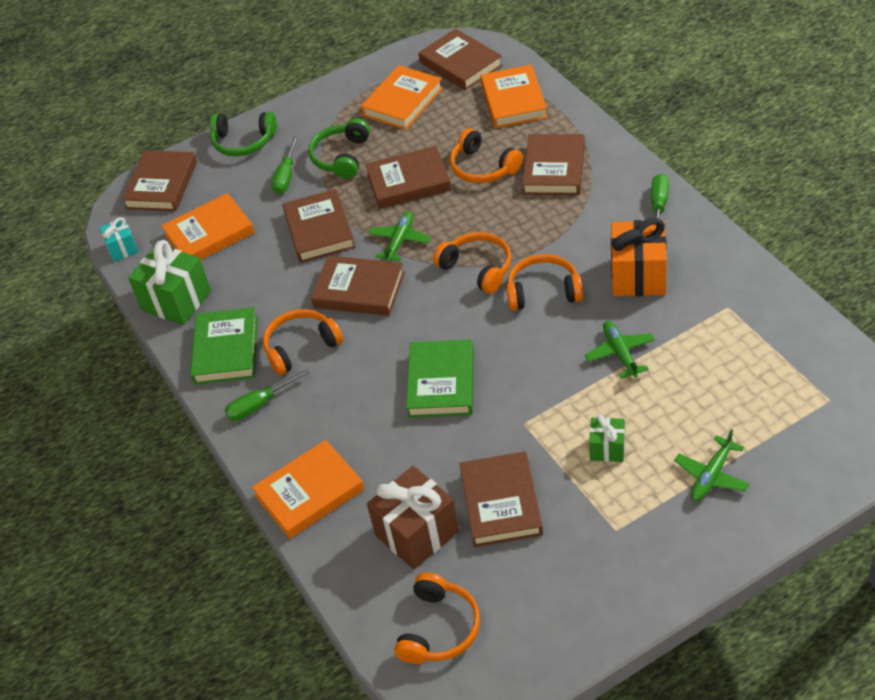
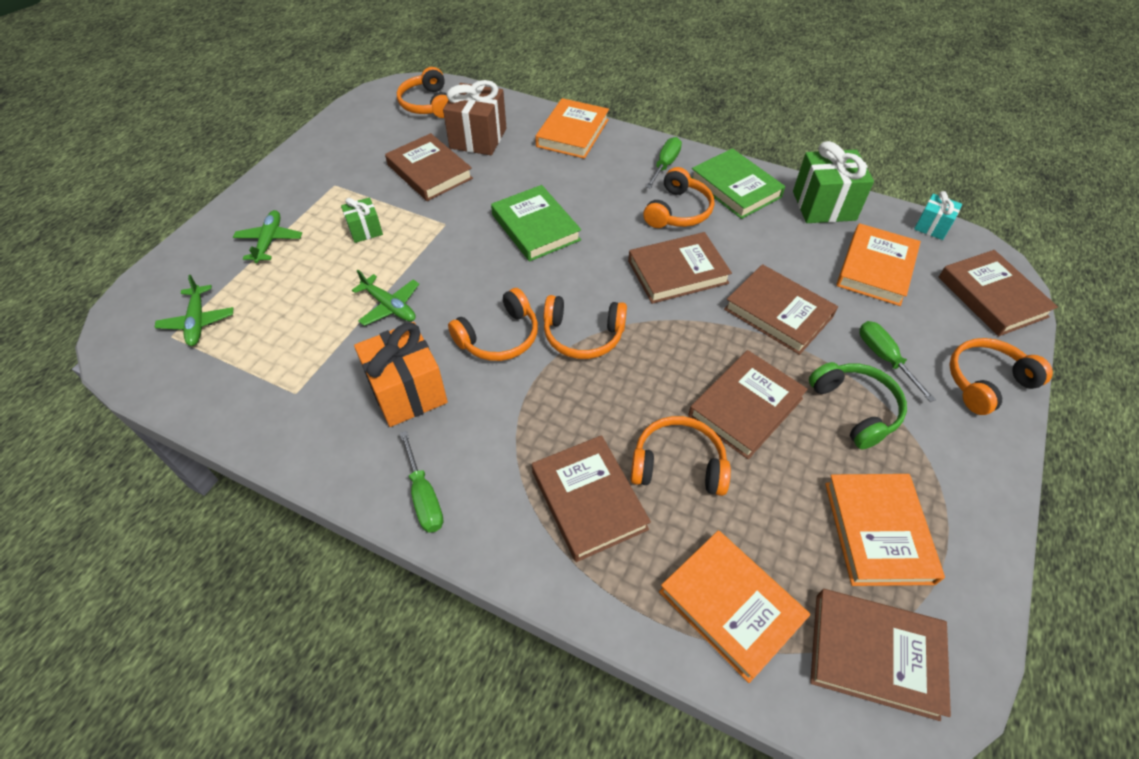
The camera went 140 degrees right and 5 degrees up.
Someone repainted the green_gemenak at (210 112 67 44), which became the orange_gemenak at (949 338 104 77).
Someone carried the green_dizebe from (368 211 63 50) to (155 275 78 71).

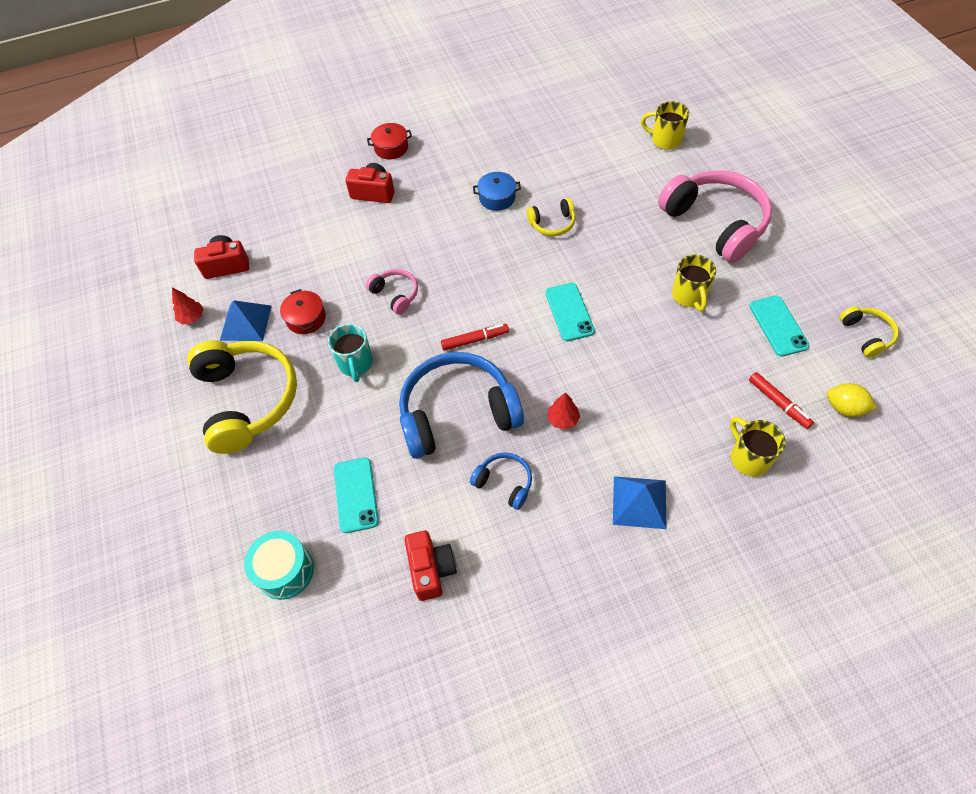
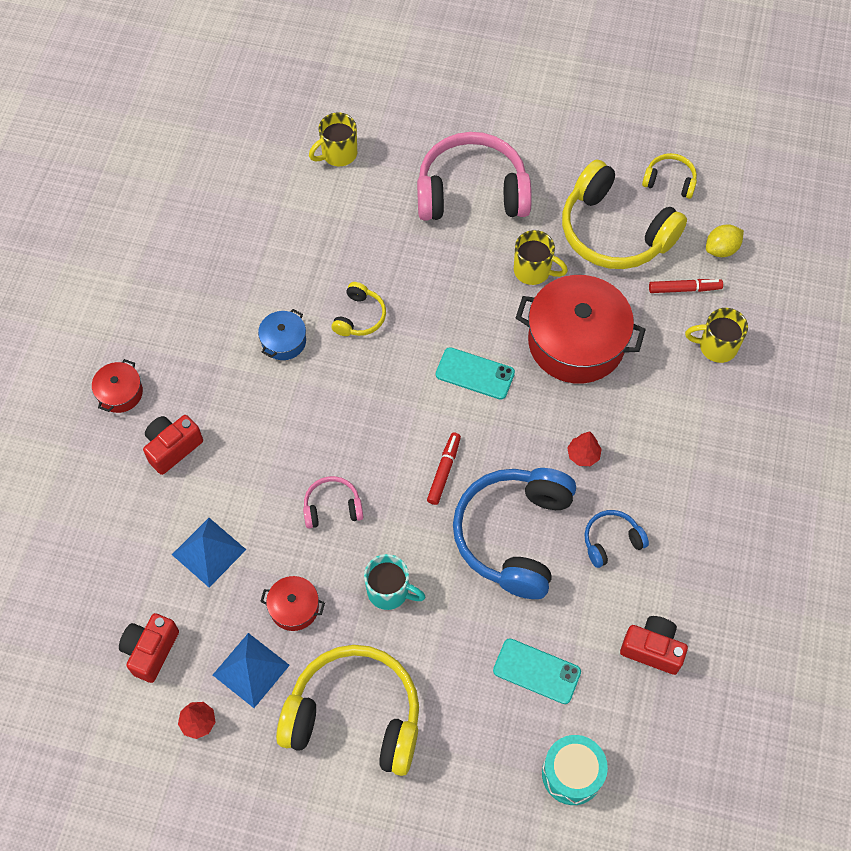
The camera went 60 degrees left and 5 degrees up.
Someone swapped the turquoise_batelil at (749 295 60 62) for the yellow_gemenak at (562 159 125 110).
Someone carried the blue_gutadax from (613 476 53 53) to (172 518 74 69).
Someone put down the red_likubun at (516 275 130 108).

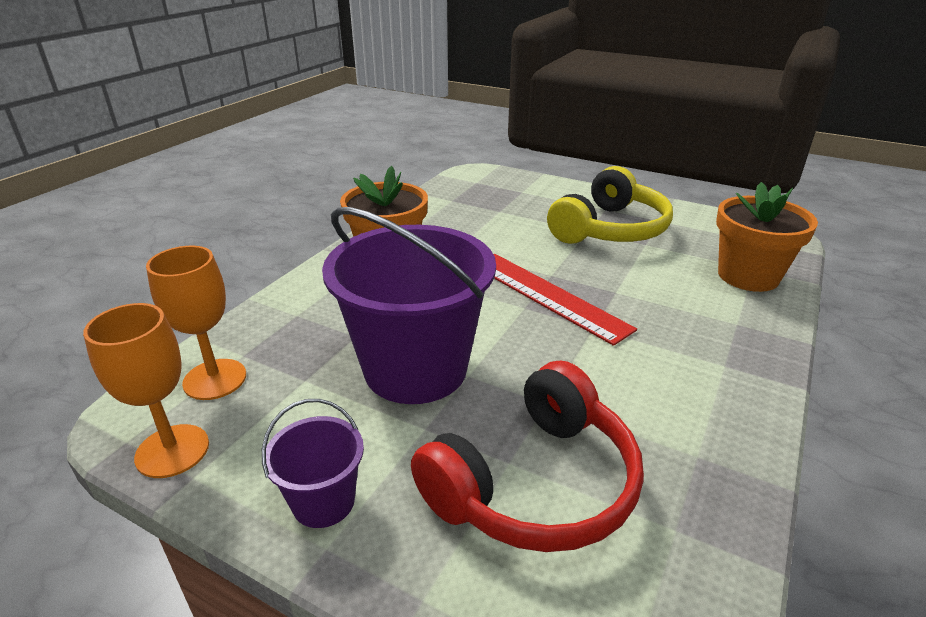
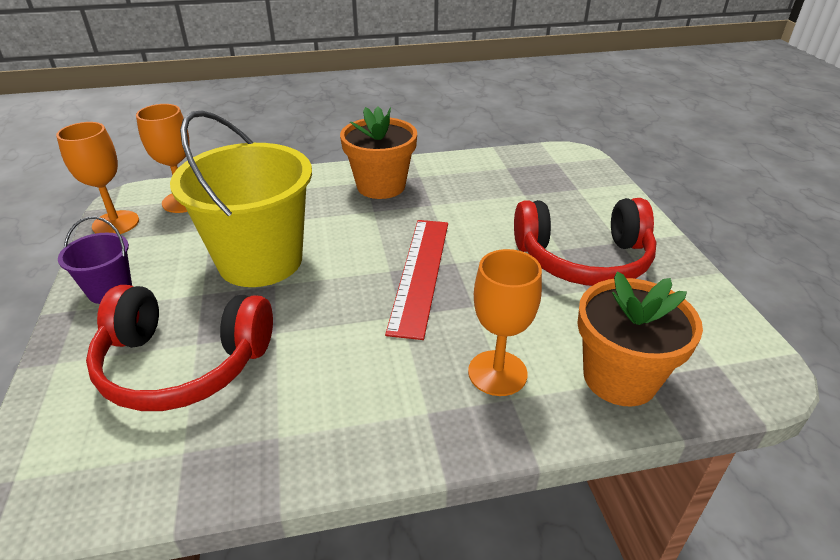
The camera went 50 degrees right and 5 degrees up.
Someone repainted the yellow_gemenak at (547 166 126 78), which became the red_gemenak at (514 198 143 88).
Someone repainted the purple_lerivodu at (322 207 174 197), which became the yellow_lerivodu at (170 110 142 177).
Someone put down the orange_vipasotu at (468 249 74 147).

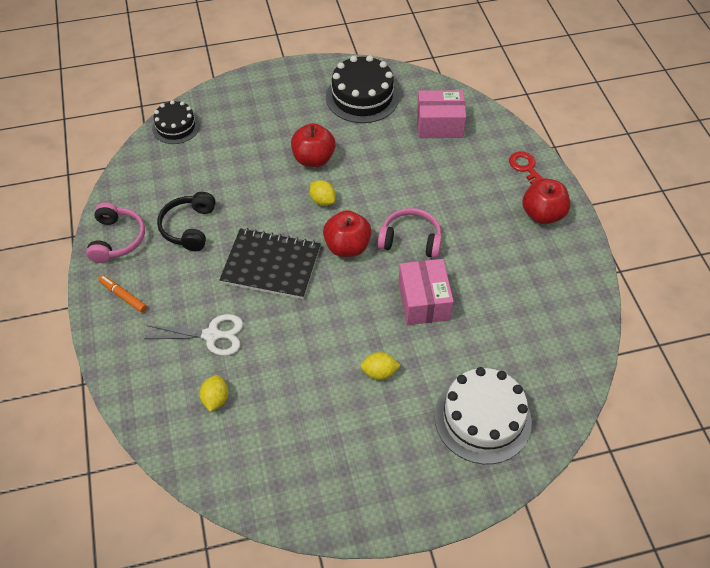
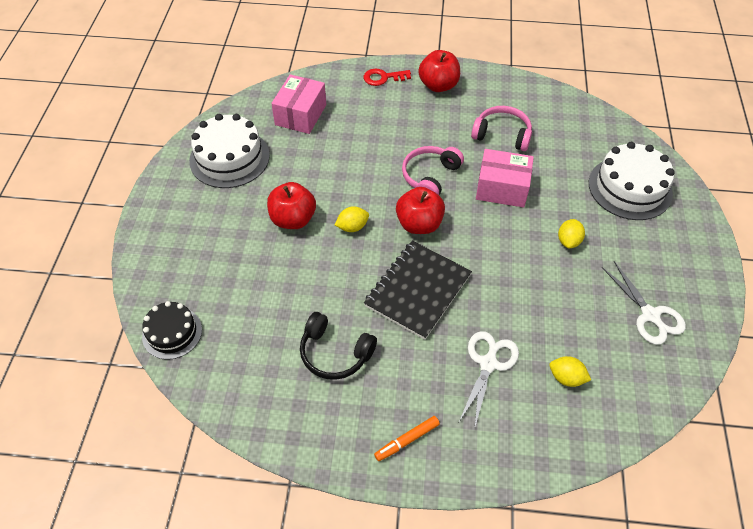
The camera went 70 degrees left and 0 degrees up.
Someone repainted the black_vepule at (326 55 73 68), which became the white_vepule at (189 114 81 74).
Someone carried the pink_gemenak from (86 202 59 61) to (471 106 61 45).
Someone put down the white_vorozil at (602 261 84 84).

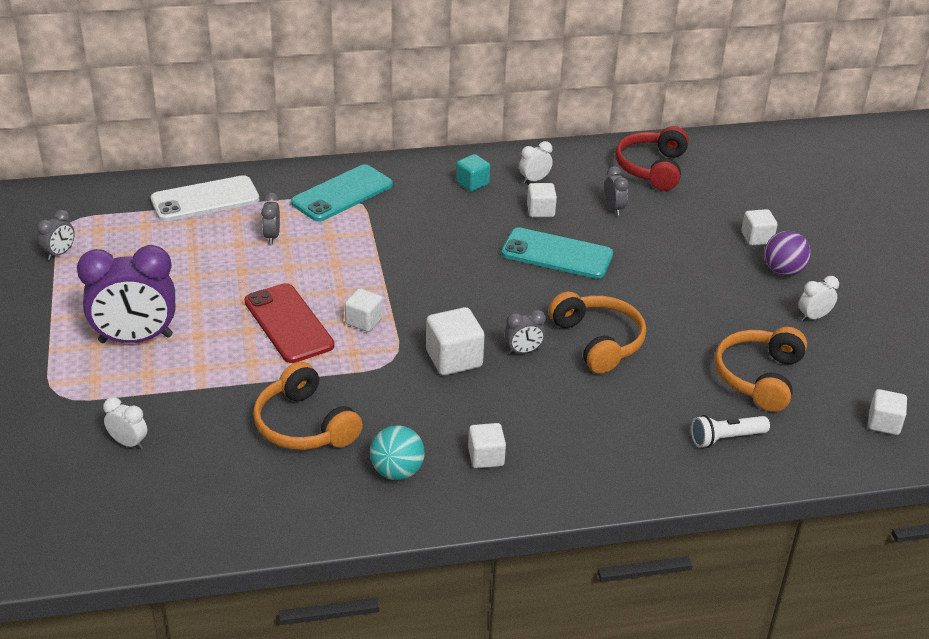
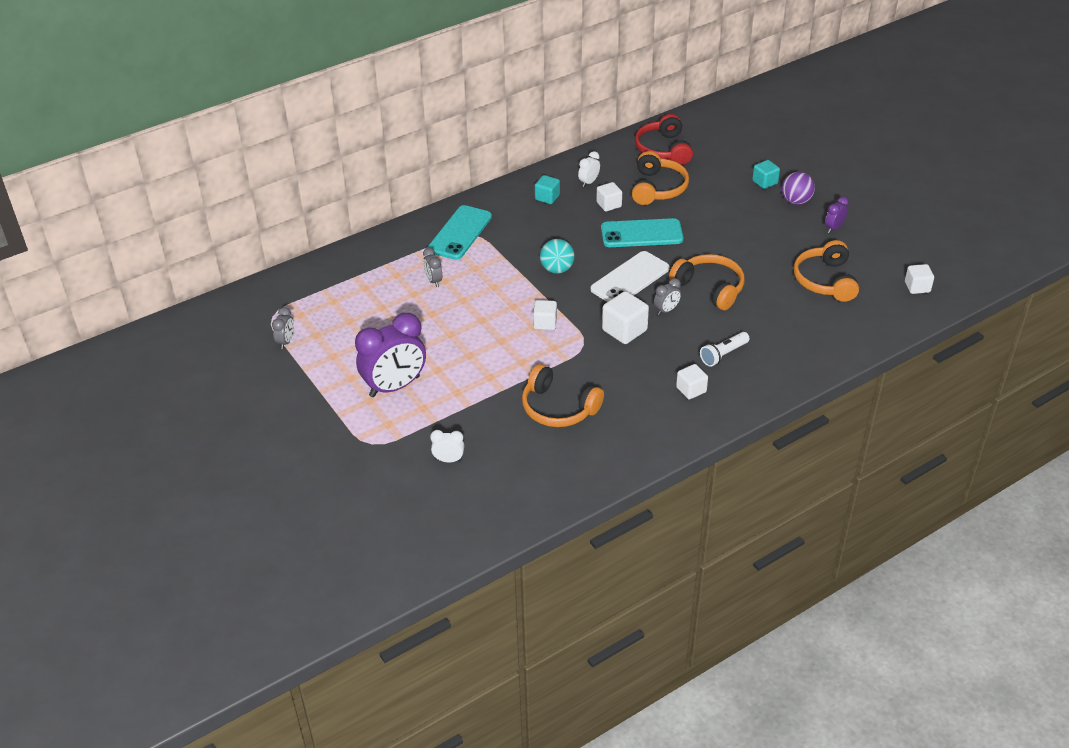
The camera went 20 degrees left and 5 degrees up.
Someone swapped the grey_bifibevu at (605 166 24 50) for the orange_gemenak at (632 151 57 54).
Someone carried the white_batelil from (151 175 108 46) to (590 251 80 51).
Someone repainted the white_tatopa at (741 209 36 37), which became the turquoise_tatopa at (752 160 28 29).
Someone repainted the white_bifibevu at (799 276 40 45), which became the purple_bifibevu at (825 197 24 36).
Someone took away the red_batelil at (244 283 91 80).
Someone carried the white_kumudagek from (691 415 79 33) to (700 332 50 35).
Someone carried the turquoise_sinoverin from (370 425 55 55) to (540 239 35 35).

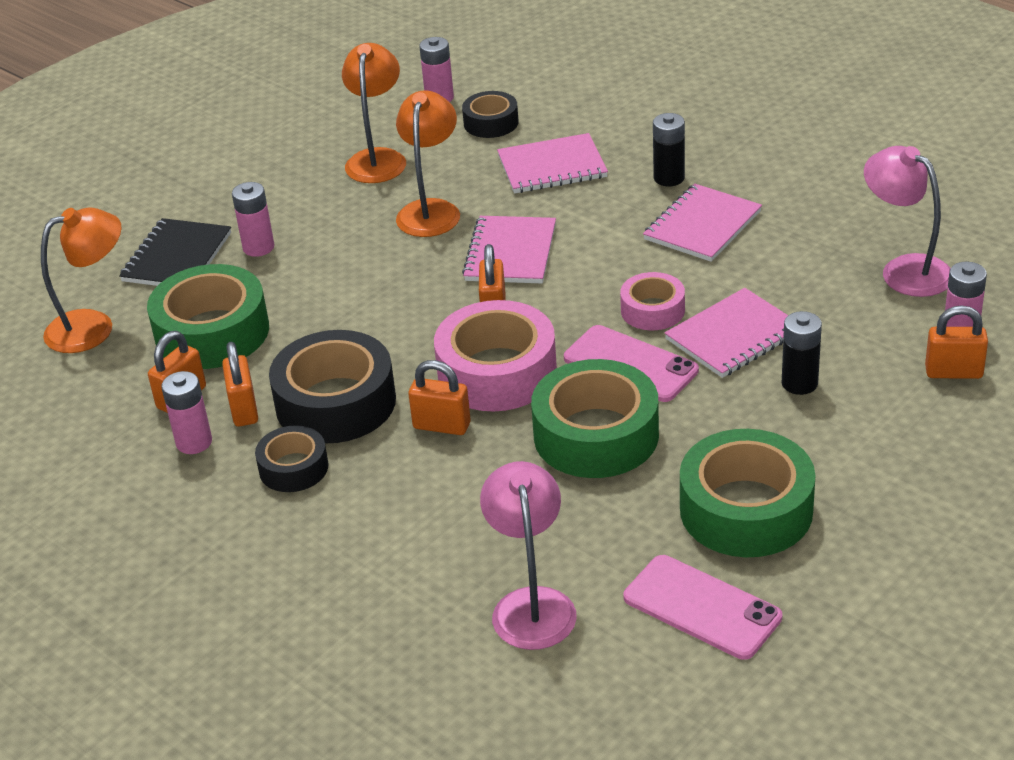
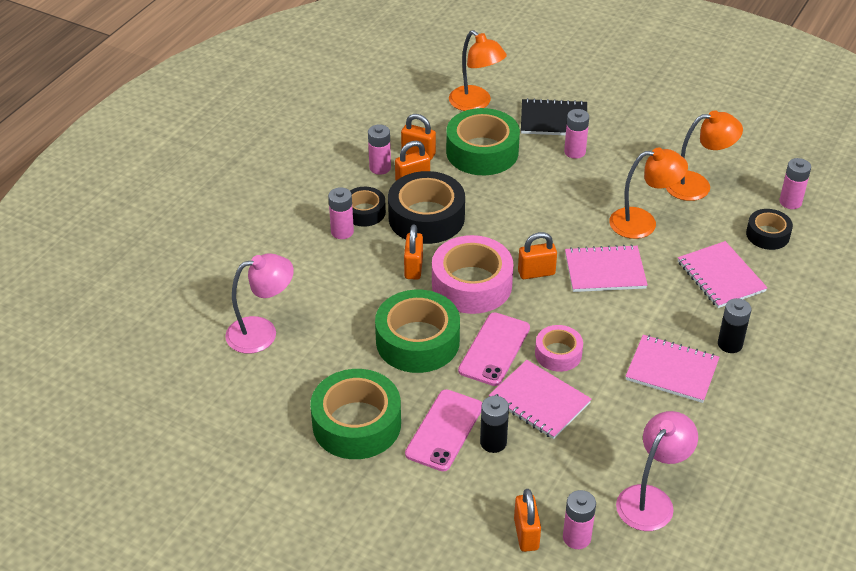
The camera went 75 degrees right and 5 degrees up.
Someone carried the pink_batelil from (624 555 158 105) to (405 389 77 82).
Someone put down the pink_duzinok at (328 187 26 52).

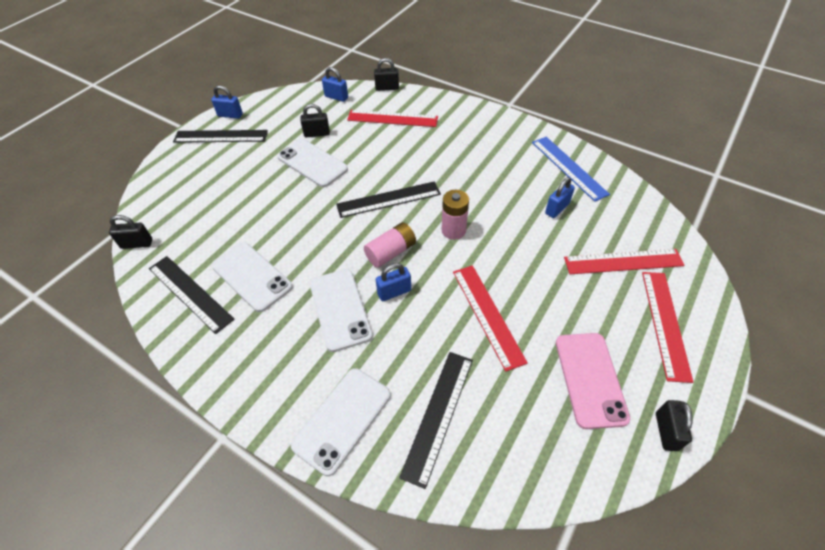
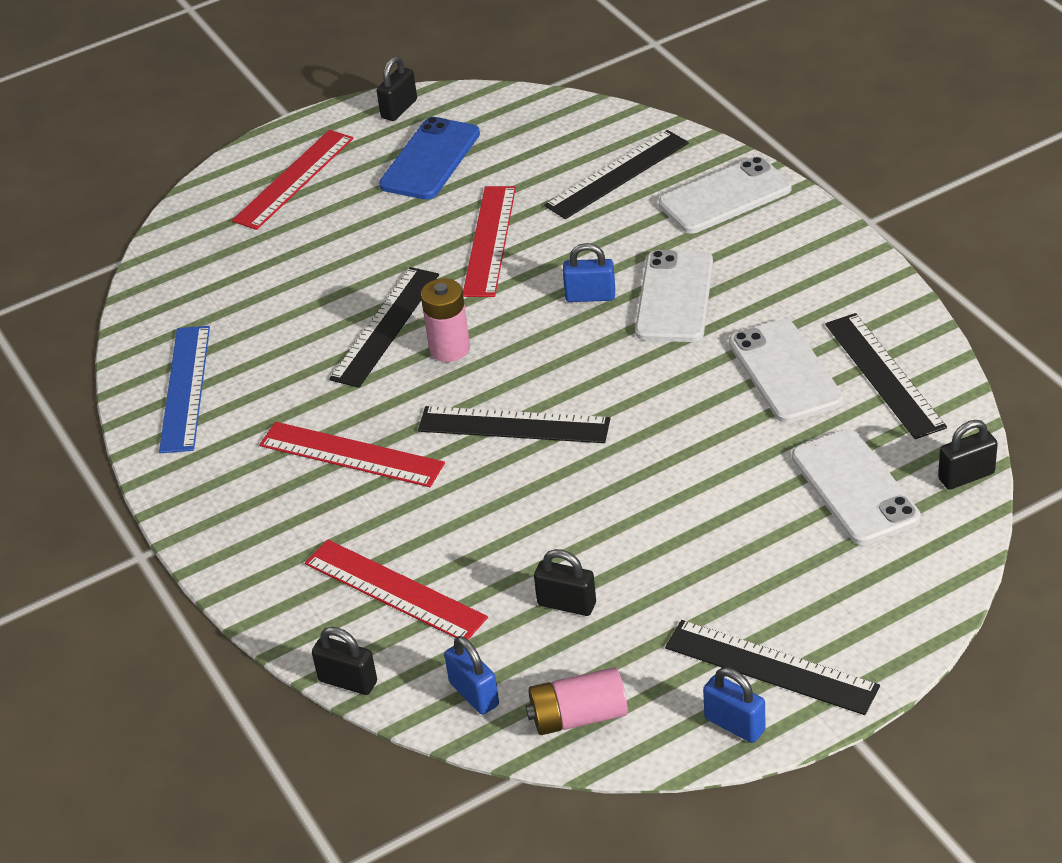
The camera went 150 degrees left and 10 degrees down.
Someone carried the white_batelil from (277 139 71 48) to (792 429 129 116).
Someone took away the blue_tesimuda at (545 177 30 41).
Someone rotated the black_tesimuda at (109 215 43 34) by 45 degrees counterclockwise.
Someone carried the pink_duzinok from (364 222 52 46) to (526 667 102 68).
Someone carried the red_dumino from (564 249 121 25) to (259 422 186 65).
Someone repainted the pink_batelil at (556 333 74 96), which became the blue_batelil at (379 117 101 83).
Someone put down the black_dumino at (329 267 110 121).

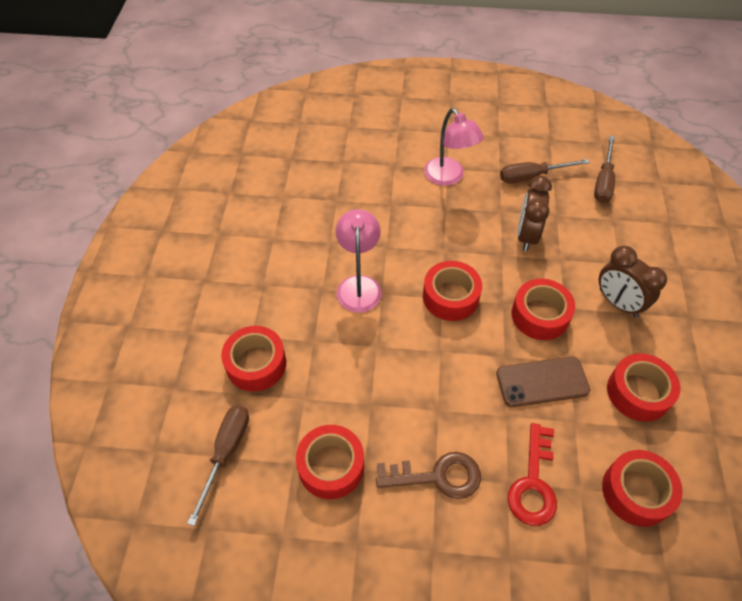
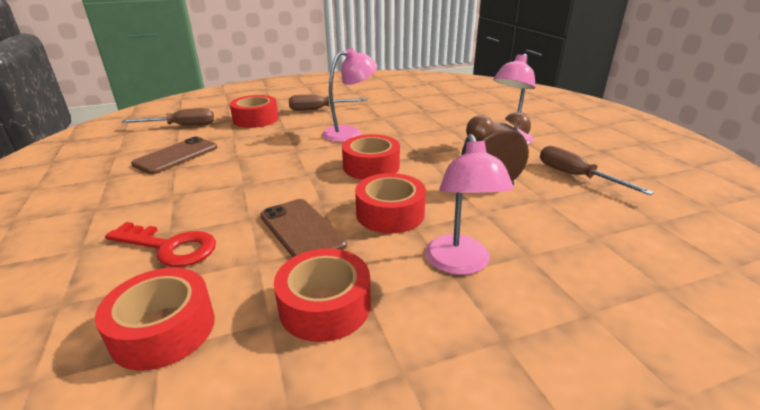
The camera went 65 degrees right and 25 degrees down.
Someone carried the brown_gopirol from (594 136 21 67) to (289 95 79 16).
Someone swapped the brown_bifibevu at (599 246 68 72) for the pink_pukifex at (425 134 89 141).
Someone rotated the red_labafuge at (508 423 49 103) by 150 degrees counterclockwise.
Someone swapped the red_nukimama at (296 425 68 74) for the brown_batelil at (131 137 86 37).
Someone took away the brown_labafuge at (376 452 105 47).

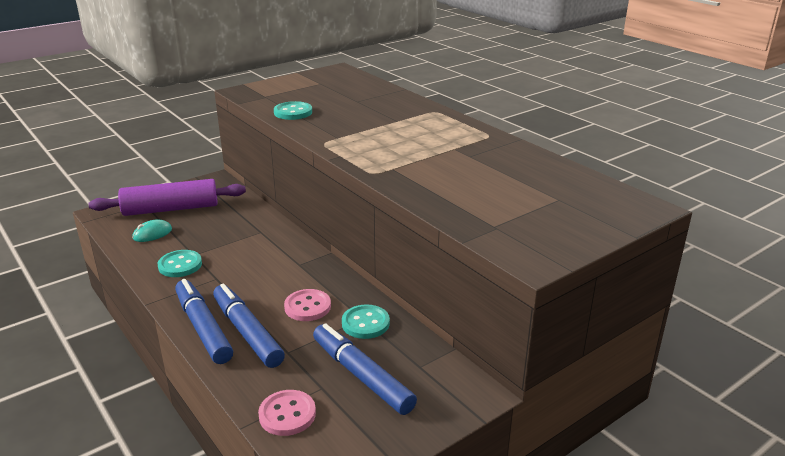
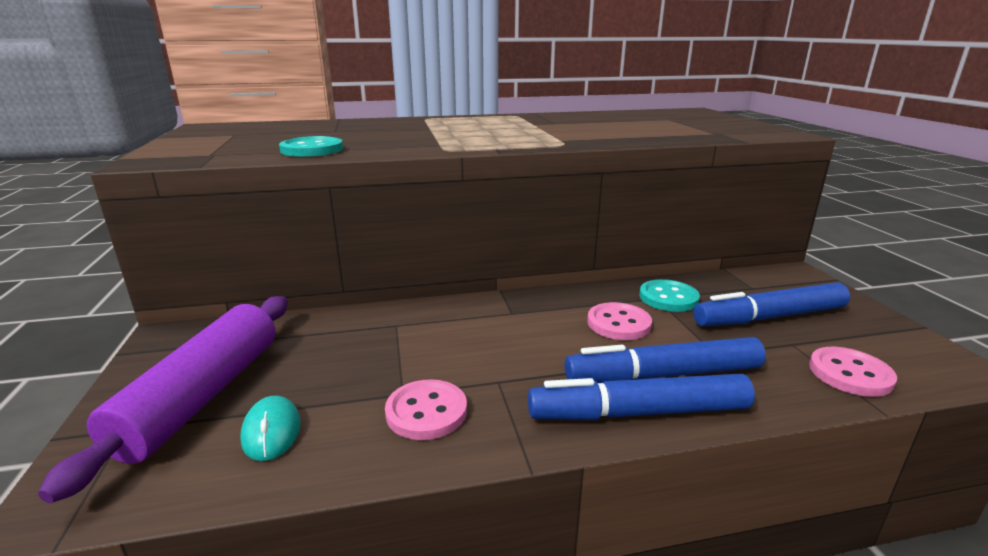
The camera went 65 degrees left and 5 degrees down.
Someone repainted the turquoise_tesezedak at (158 250 44 27), which became the pink_tesezedak at (385 379 82 61).

